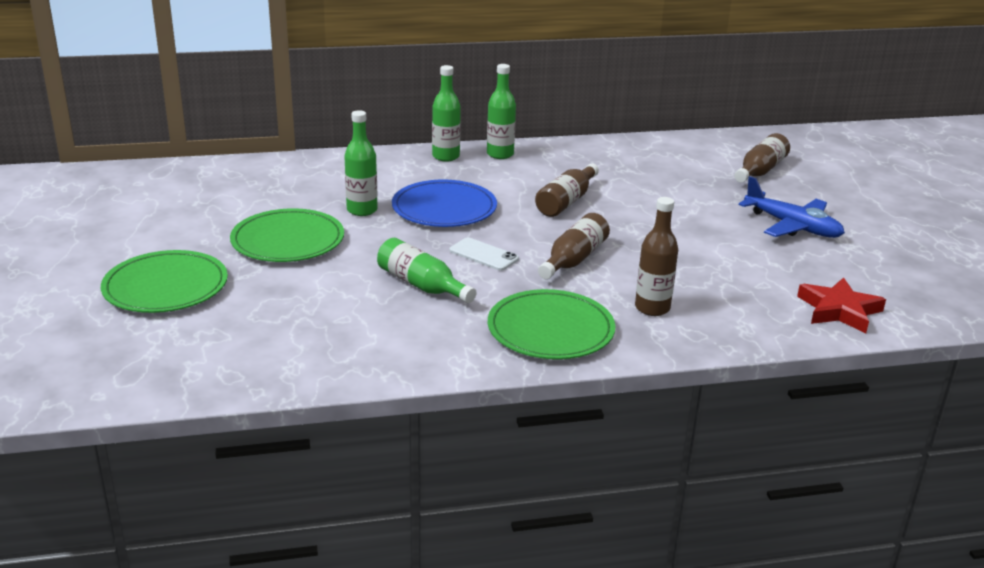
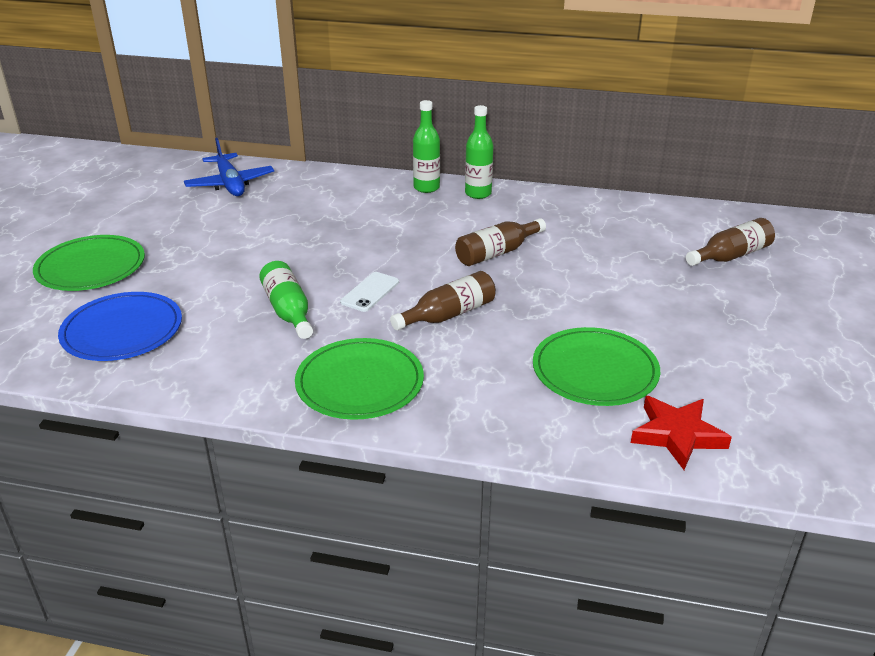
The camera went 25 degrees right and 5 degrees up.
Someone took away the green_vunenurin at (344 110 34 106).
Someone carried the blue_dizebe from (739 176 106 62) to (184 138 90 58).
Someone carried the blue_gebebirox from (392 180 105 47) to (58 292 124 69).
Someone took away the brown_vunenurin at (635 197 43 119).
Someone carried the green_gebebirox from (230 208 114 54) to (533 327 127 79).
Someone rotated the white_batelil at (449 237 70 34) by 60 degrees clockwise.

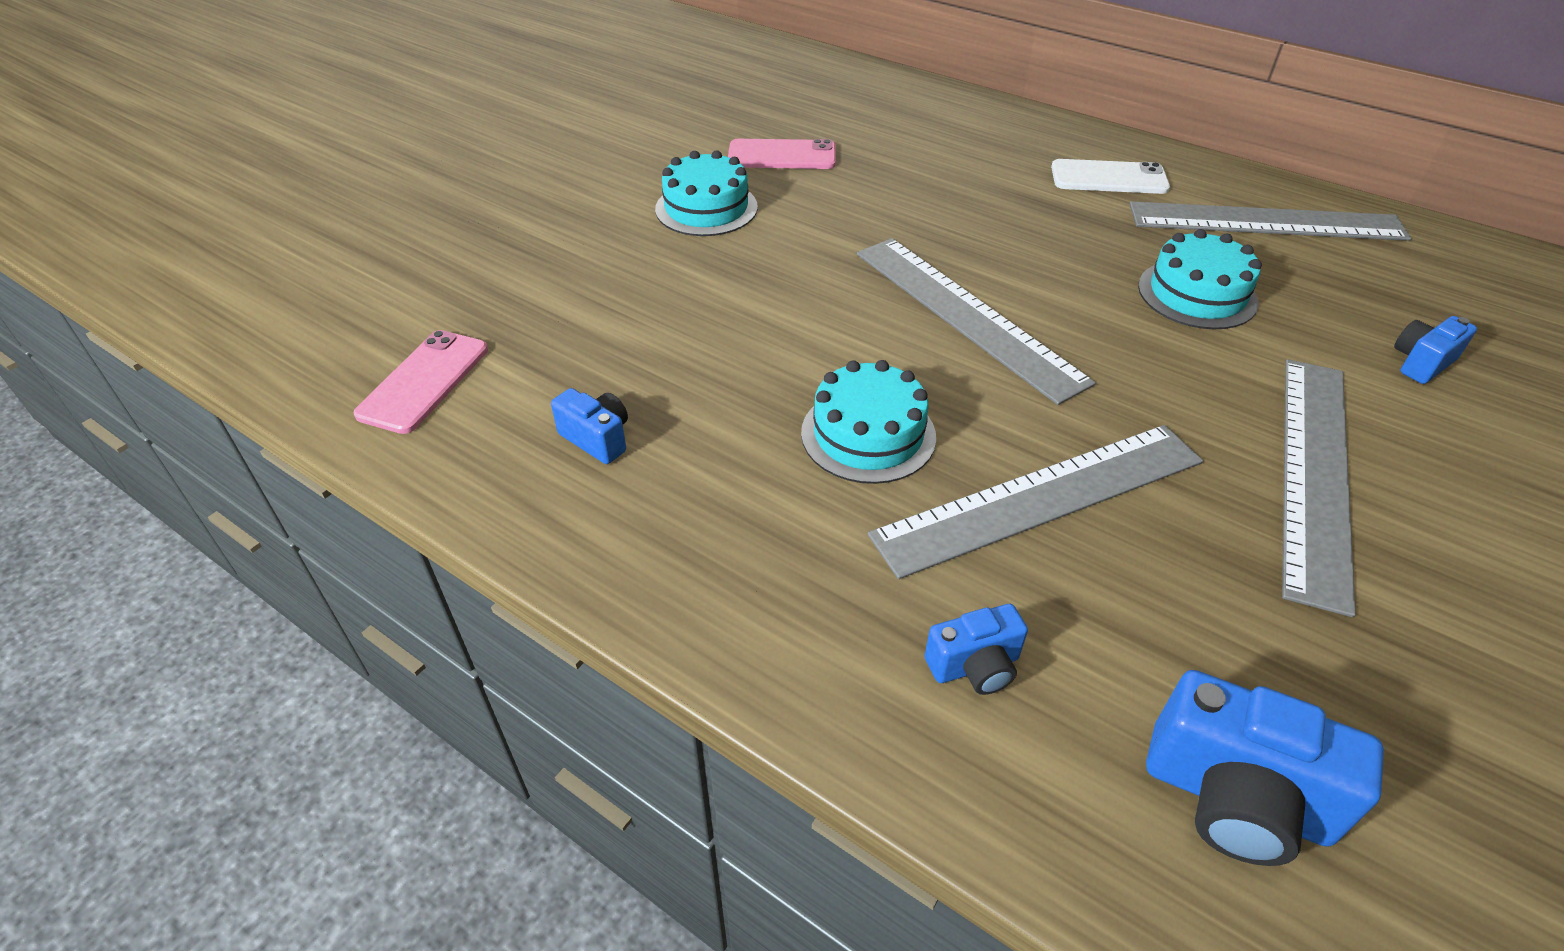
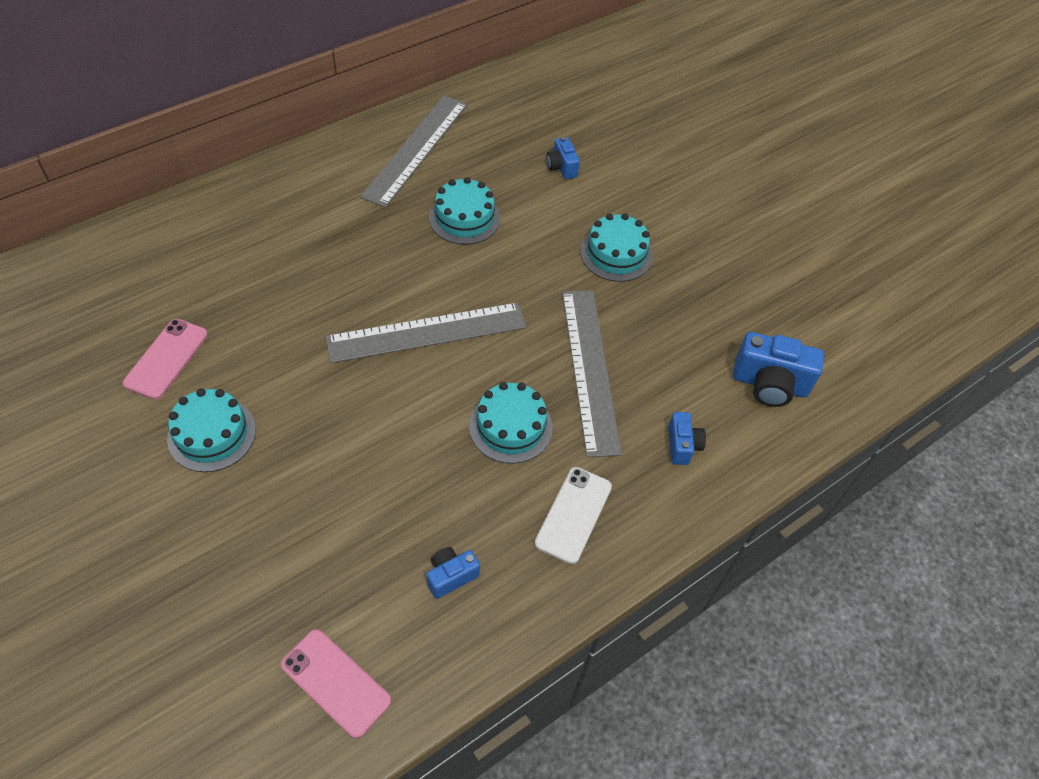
The camera went 75 degrees left and 10 degrees up.
Someone carried the white_batelil from (1051 159 119 35) to (535 467 77 97).
Someone swapped the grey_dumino at (1282 359 74 258) for the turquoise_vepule at (580 213 73 69).
Someone rotated the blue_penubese at (1146 670 238 196) by 60 degrees clockwise.

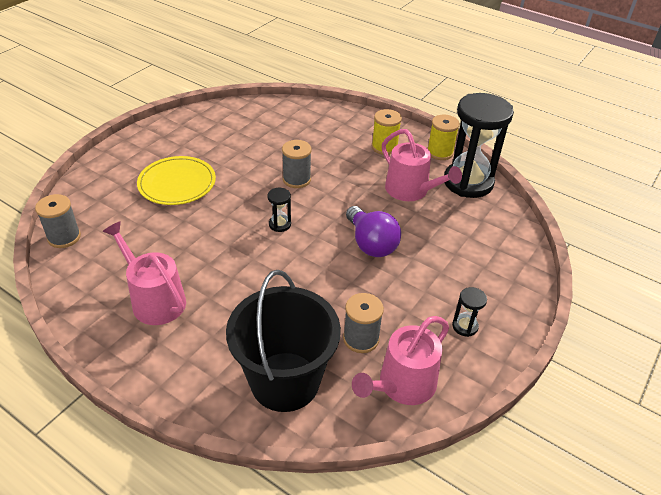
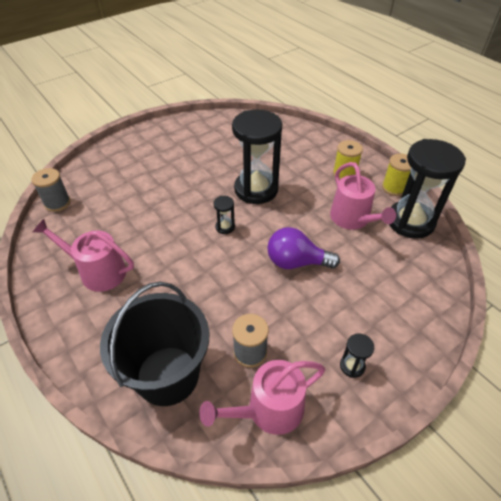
The camera went 20 degrees right and 5 degrees up.
Someone swapped the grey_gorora at (282 140 29 48) for the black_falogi at (232 109 50 95).
Someone took away the yellow_gebebirox at (137 156 79 49).
Someone rotated the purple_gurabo at (346 206 55 51) by 105 degrees clockwise.
Someone rotated the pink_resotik at (103 221 83 104) by 45 degrees counterclockwise.

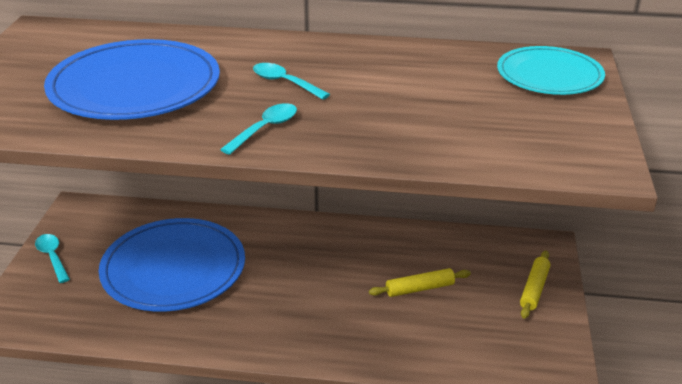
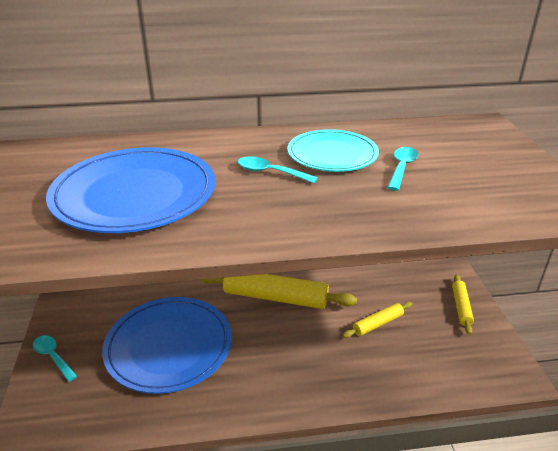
The camera went 15 degrees left and 0 degrees up.
Someone carried the turquoise_gebebirox from (497 46 108 49) to (287 129 92 43).
Someone carried the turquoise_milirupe from (220 103 77 52) to (388 147 30 44).
Someone put down the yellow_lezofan at (201 274 156 35).

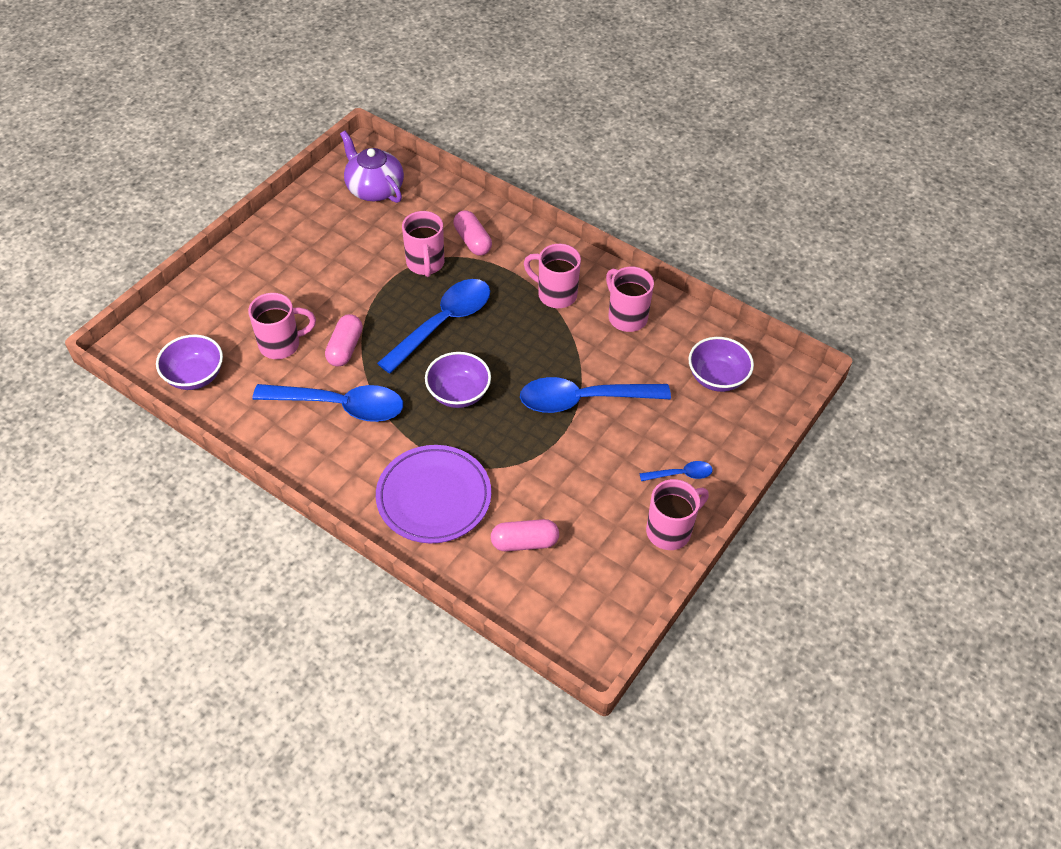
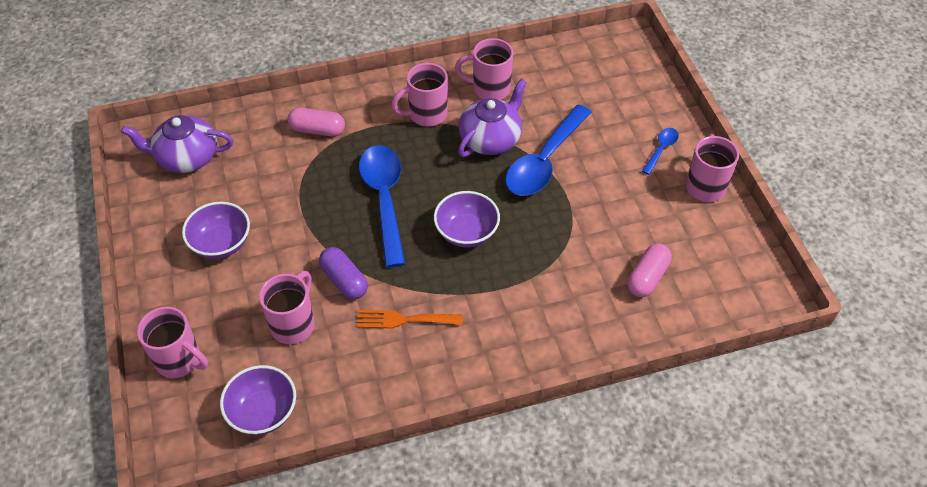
The camera went 50 degrees left and 0 degrees up.
Someone carried the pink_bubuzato from (402 211 42 66) to (137 307 71 71).
Someone repainted the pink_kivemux at (325 314 38 53), which became the purple_kivemux at (319 247 49 52).
Someone carried the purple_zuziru from (688 337 66 55) to (182 202 68 57).
Someone swapped the blue_milirupe at (253 384 150 38) for the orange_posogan at (357 310 106 18).
Someone took away the purple_gebebirox at (376 445 115 98).
Someone put down the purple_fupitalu at (458 79 69 78).

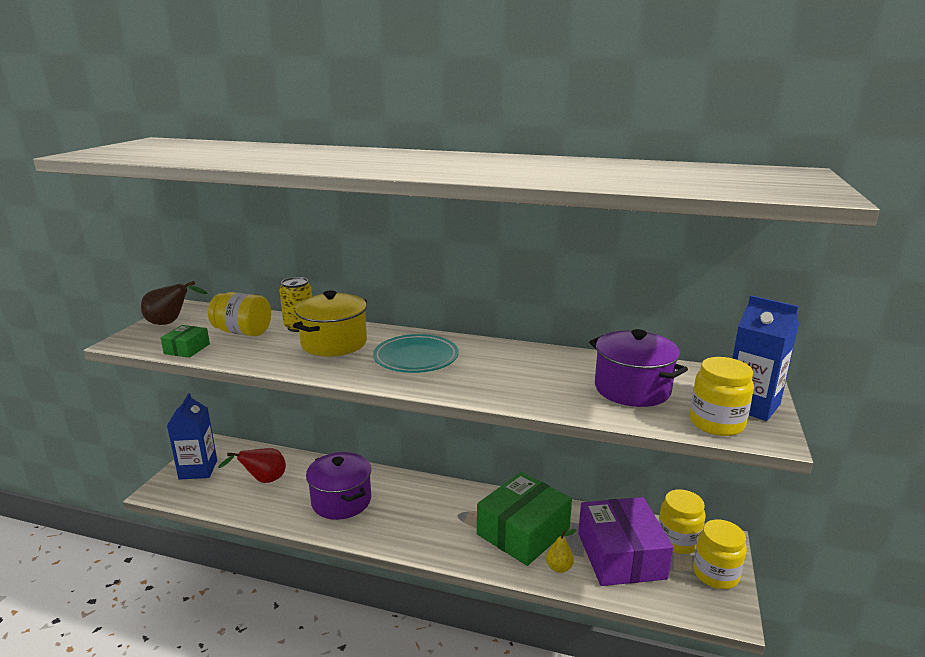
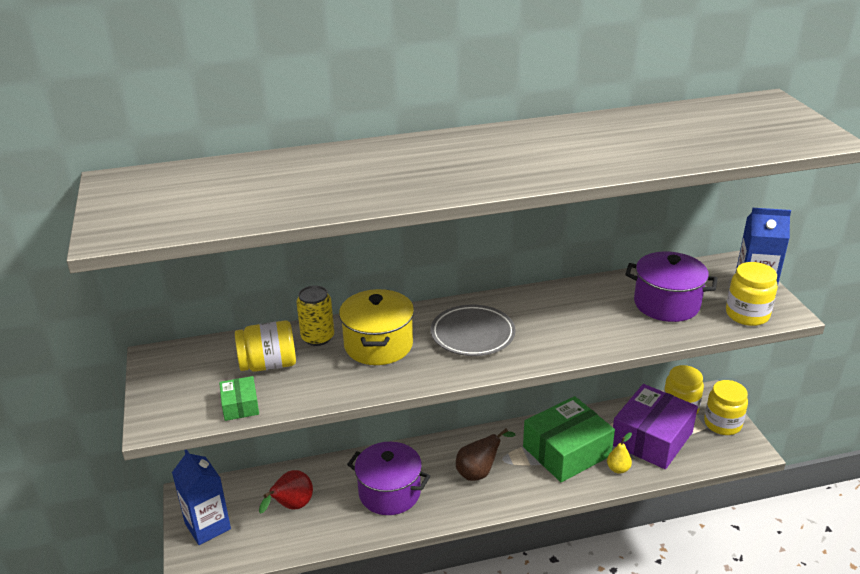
The camera went 30 degrees left and 10 degrees up.
Someone carried the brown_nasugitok from (141 281 67 44) to (456 428 59 53).
Someone repainted the turquoise_gebebirox at (373 334 86 39), which became the grey_gebebirox at (431 304 84 52).
Someone rotated the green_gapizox at (477 472 95 94) by 45 degrees clockwise.
Someone rotated the purple_gapizox at (578 497 95 89) by 75 degrees clockwise.

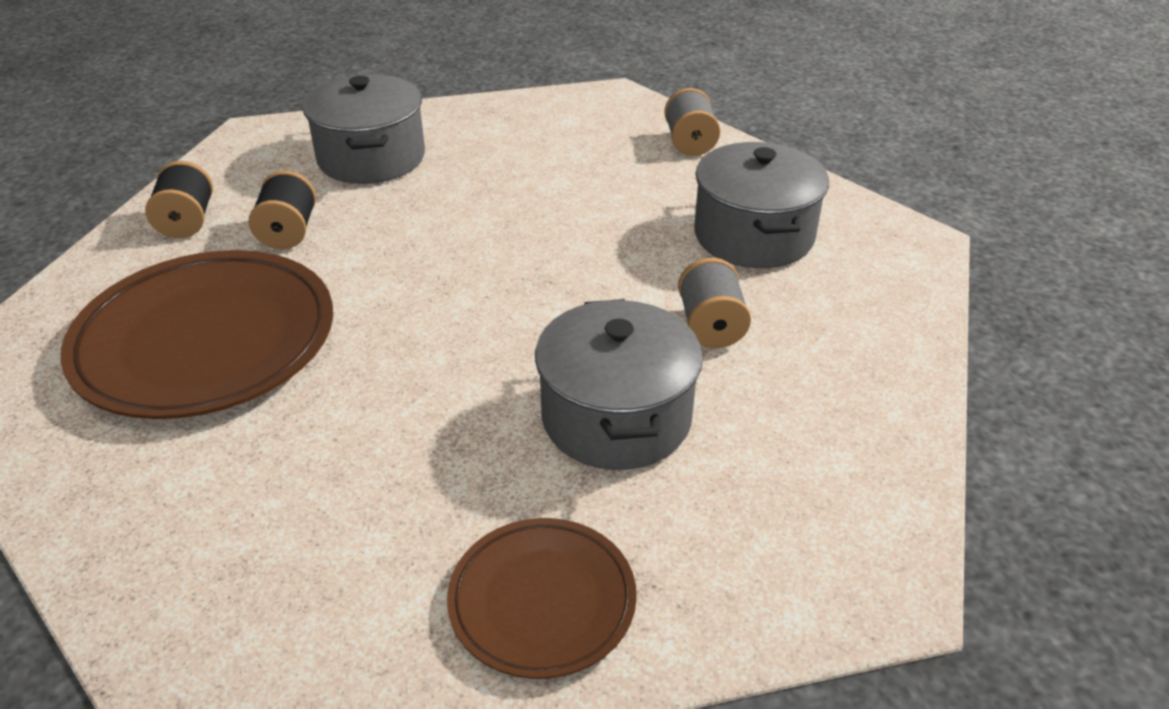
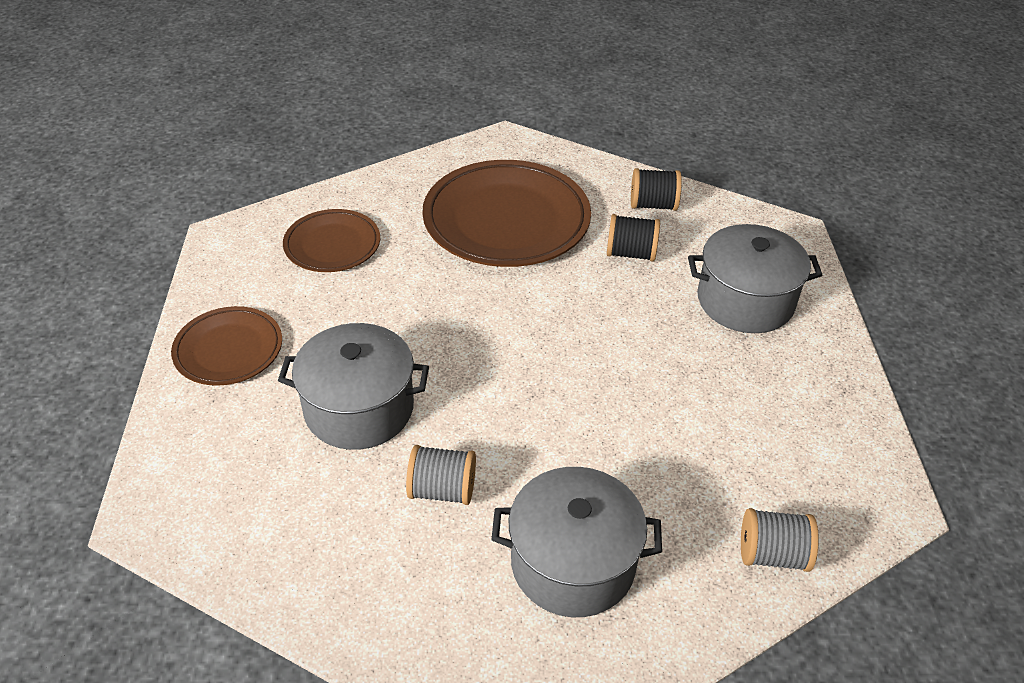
The camera went 100 degrees right and 5 degrees up.
Someone put down the brown_gebebirox at (283 209 97 63).

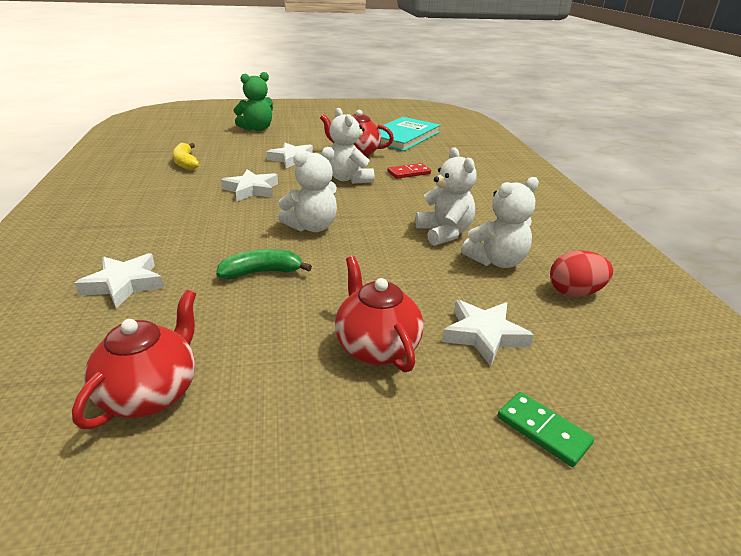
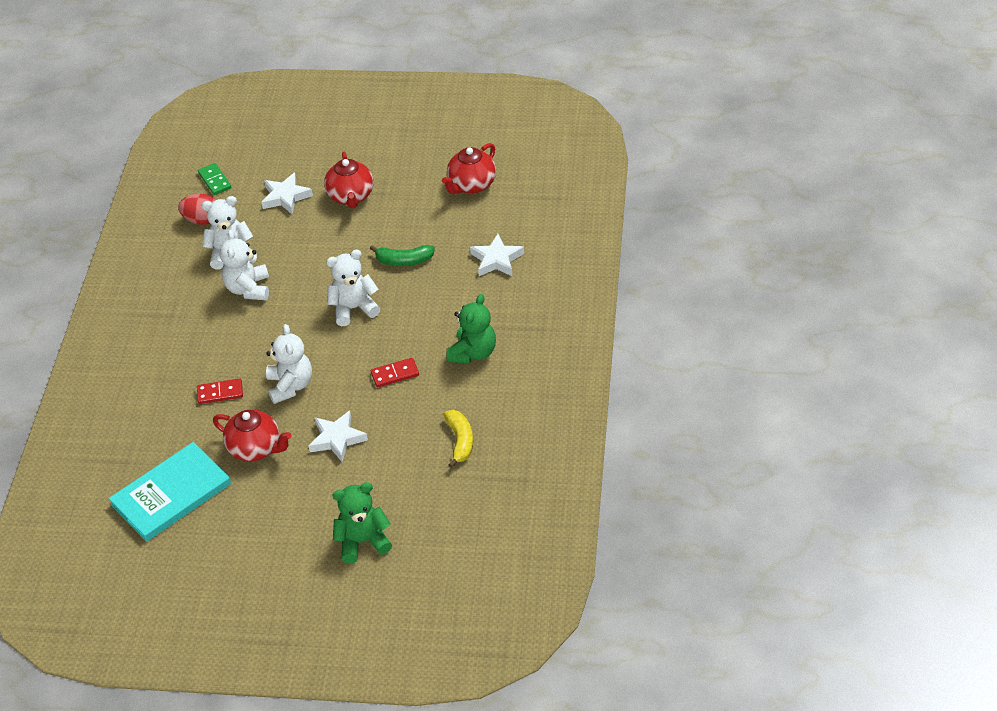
The camera went 160 degrees left and 15 degrees up.
Someone swapped the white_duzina at (221 169 57 32) for the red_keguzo at (371 358 48 29).
Someone carried the green_keguzo from (497 392 97 75) to (198 163 34 32).
Someone put down the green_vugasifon at (447 294 49 70).

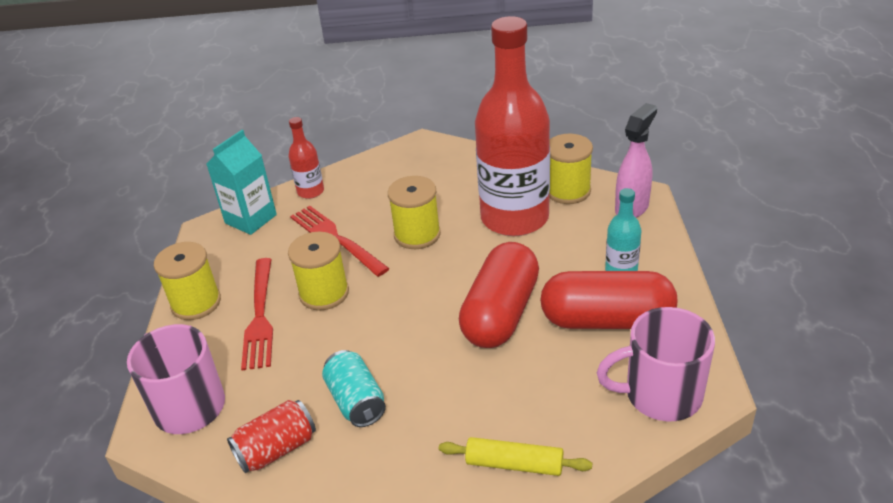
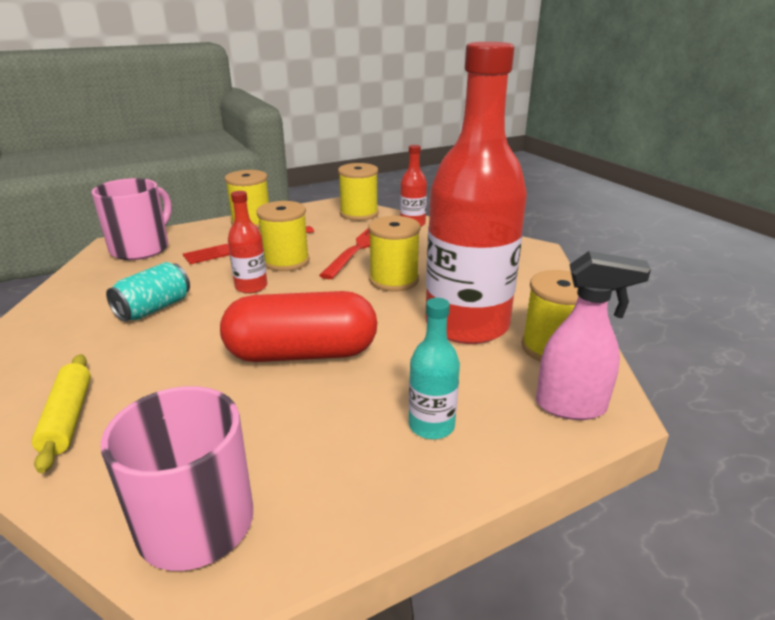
The camera went 60 degrees right and 10 degrees down.
Someone swapped the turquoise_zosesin at (207 130 70 105) for the yellow_gorora at (338 163 41 58).
Someone took away the red_kivemux at (540 271 137 58).
Someone took away the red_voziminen at (227 400 89 73).
Someone put down the red_vunenurin at (228 191 39 103).

